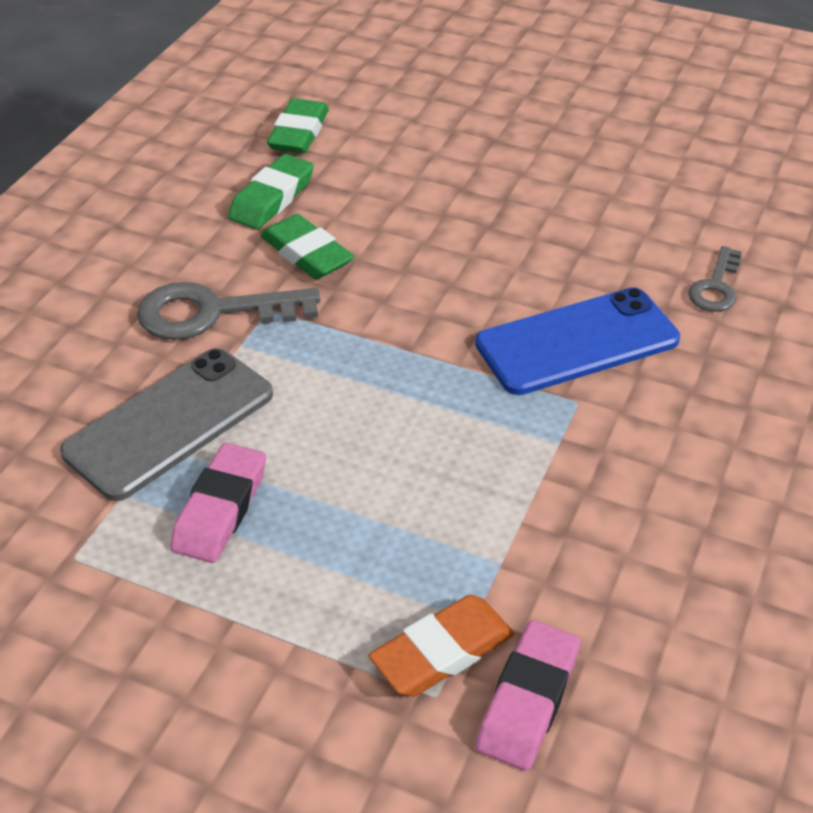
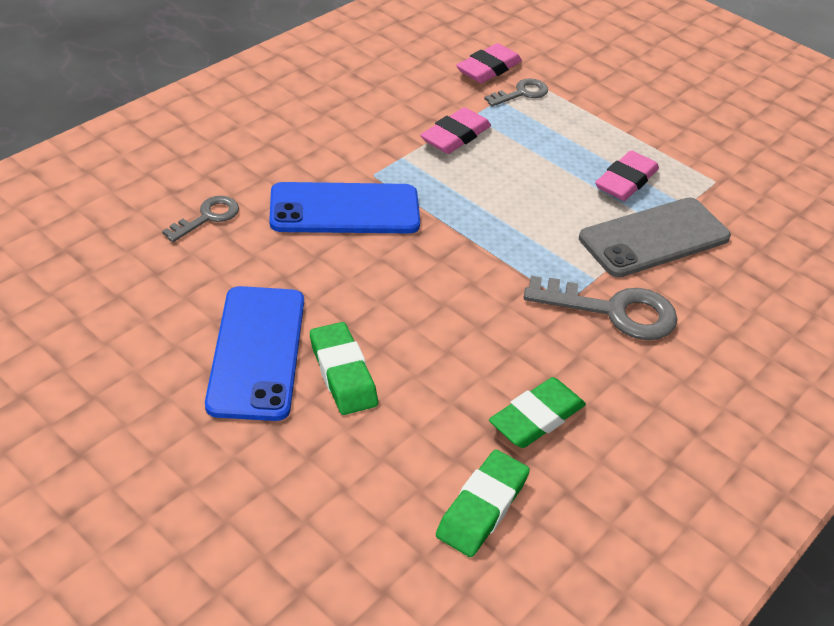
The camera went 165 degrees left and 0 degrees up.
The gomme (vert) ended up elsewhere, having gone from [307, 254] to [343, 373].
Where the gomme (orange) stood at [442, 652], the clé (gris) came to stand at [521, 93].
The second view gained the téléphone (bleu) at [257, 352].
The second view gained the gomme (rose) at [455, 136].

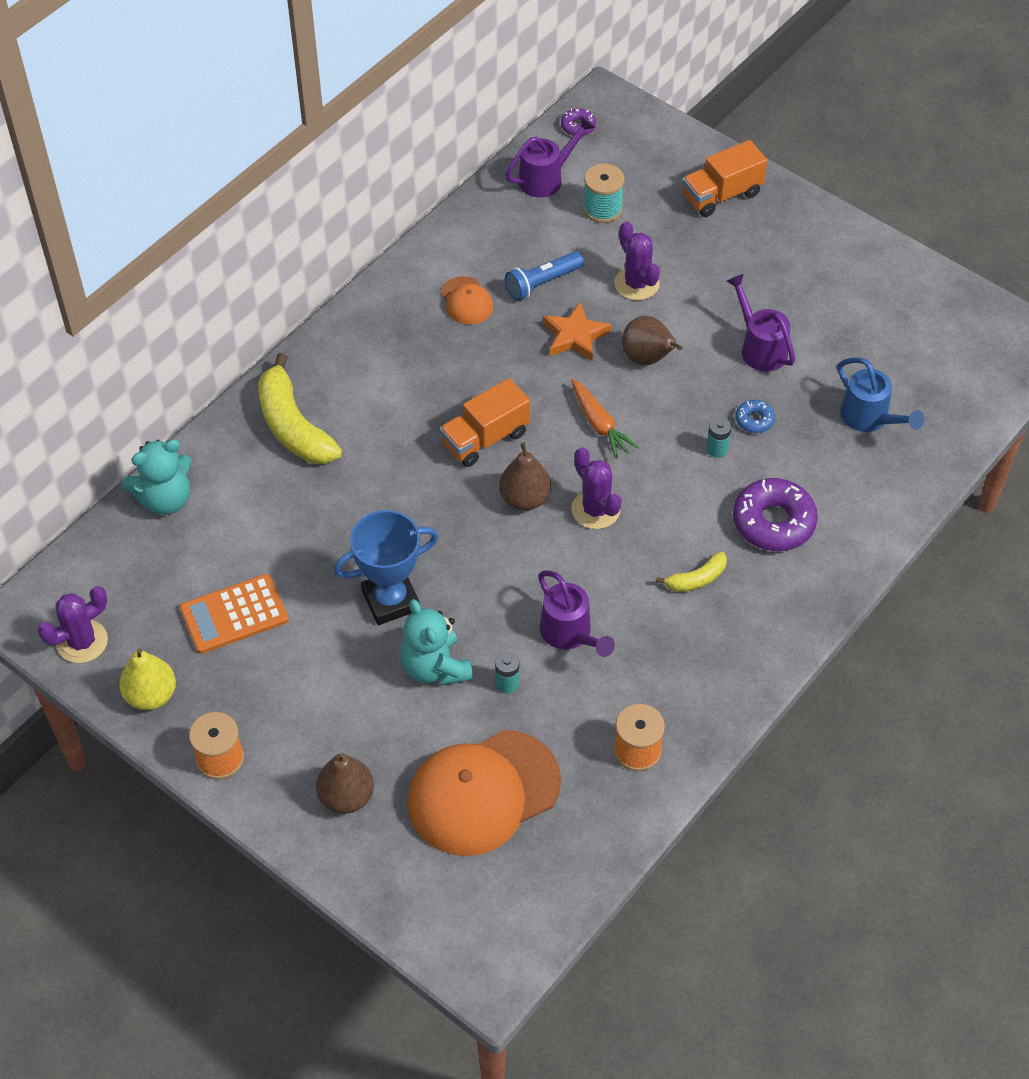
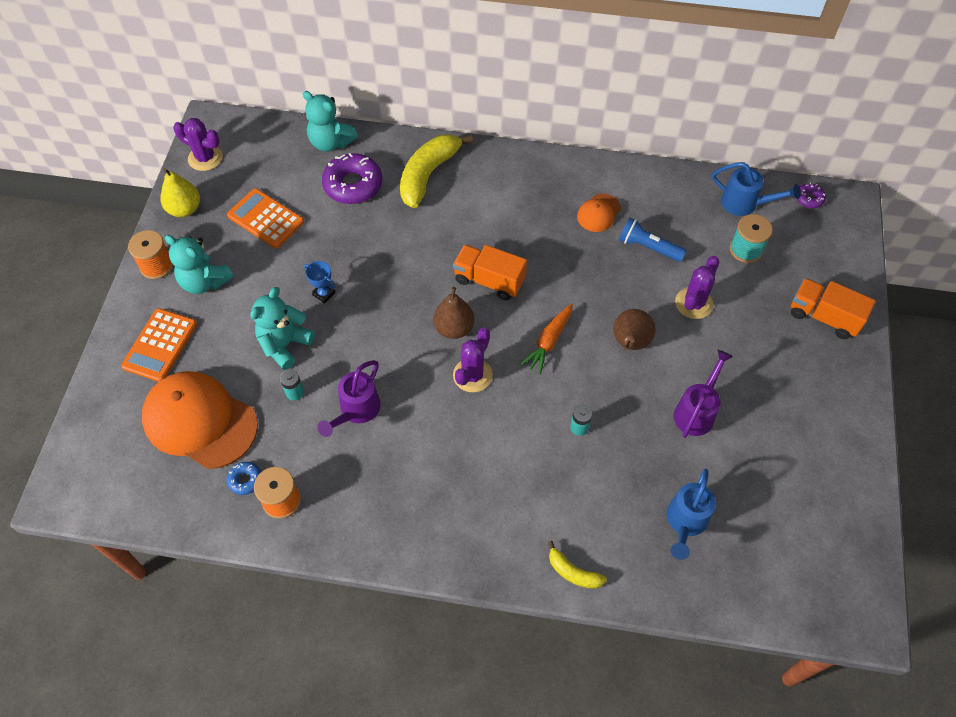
The camera went 60 degrees right and 5 degrees up.
Where the poire (marron) stood at [346, 797], the calculatrice (orange) came to stand at [160, 345].
The size of the trophée (bleu) at [390, 600] changed by a factor of 0.49.
What was the arrosoir (violet) at [546, 178] turned into the arrosoir (bleu) at [744, 204].
The second view lost the étoile (orange) at [575, 336].
The banane (jaune) ended up elsewhere, having gone from [696, 579] to [573, 572].
The beignet (violet) ended up elsewhere, having gone from [773, 522] to [353, 185].
The beignet (bleu) ended up elsewhere, having gone from [754, 420] to [245, 480].
The second view gained the ours en peluche (turquoise) at [204, 282].

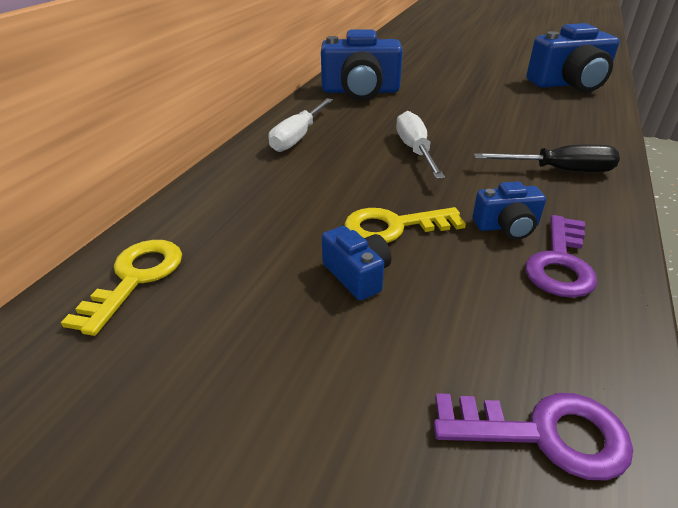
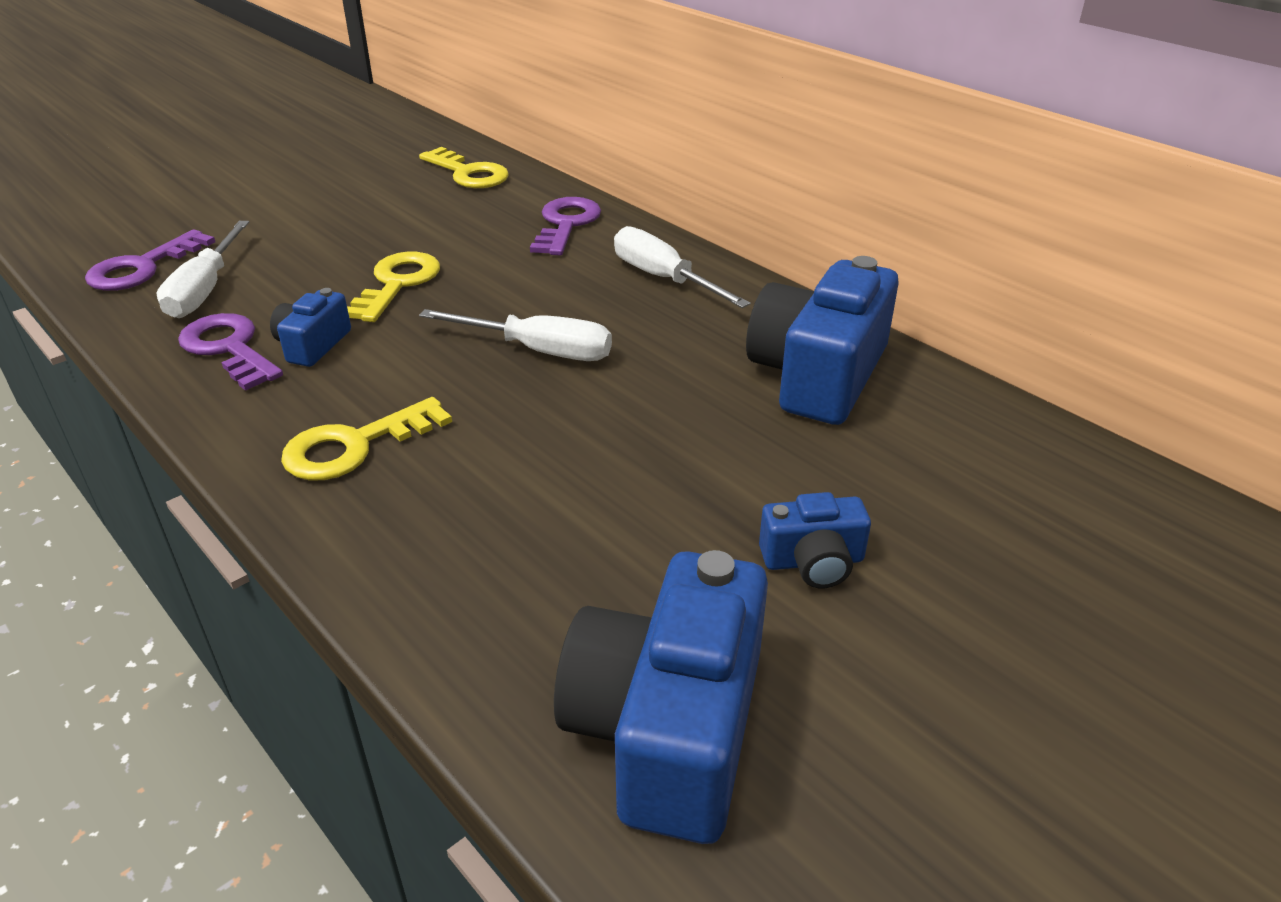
The camera went 115 degrees right and 0 degrees up.
The appareil photo (bleu) ended up elsewhere, having gone from [357, 275] to [813, 561].
Where the tournevis (noir) stood at [559, 171], the clé (jaune) came to stand at [354, 446].
The second view gained the tournevis (blanc) at [205, 290].
The second view gained the clé (violet) at [566, 224].

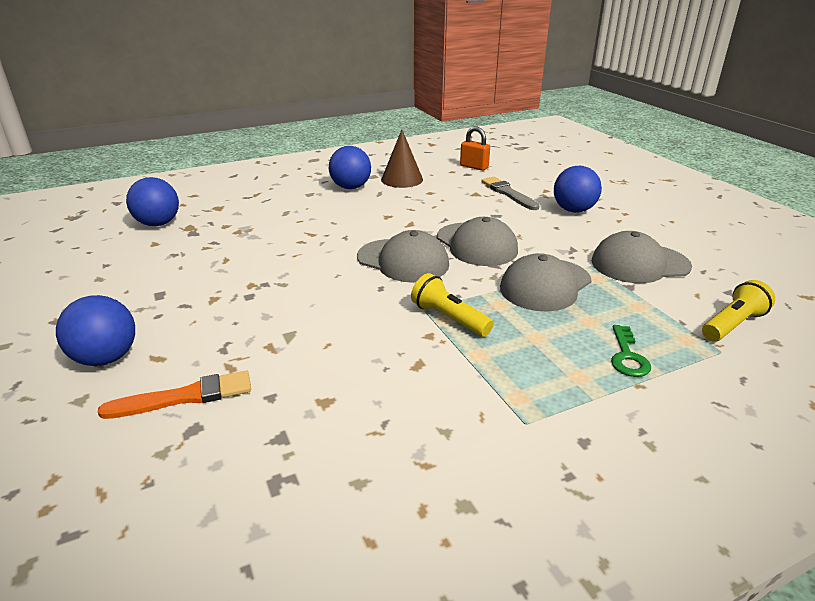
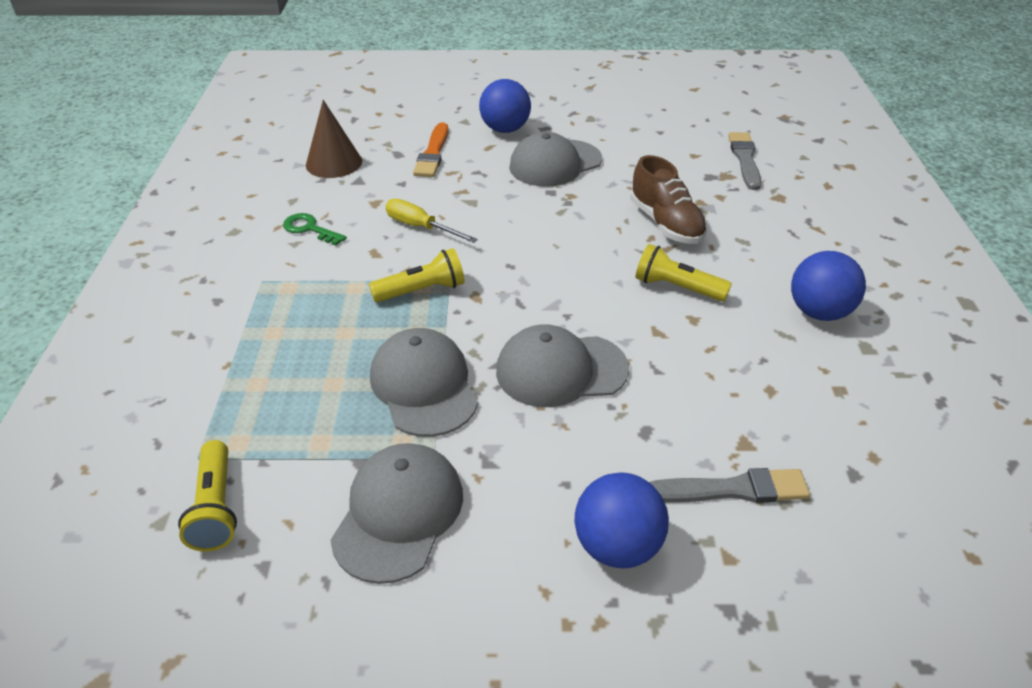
The camera went 115 degrees right and 10 degrees up.
Where the balle (bleu) stood at [158, 224], the pinceau (gris) came to stand at [745, 159].
The casquette (gris) ended up elsewhere, having gone from [403, 261] to [555, 163].
The cône (marron) ended up elsewhere, having gone from [402, 179] to [334, 163].
The second view lost the cadenas (orange) at [474, 167].
The clé (vert) ended up elsewhere, having gone from [627, 356] to [310, 229].
The second view gained the tournevis (jaune) at [421, 227].
The second view gained the chaussure (marron) at [666, 223].
The second view gained the lampe de poche (jaune) at [676, 287].

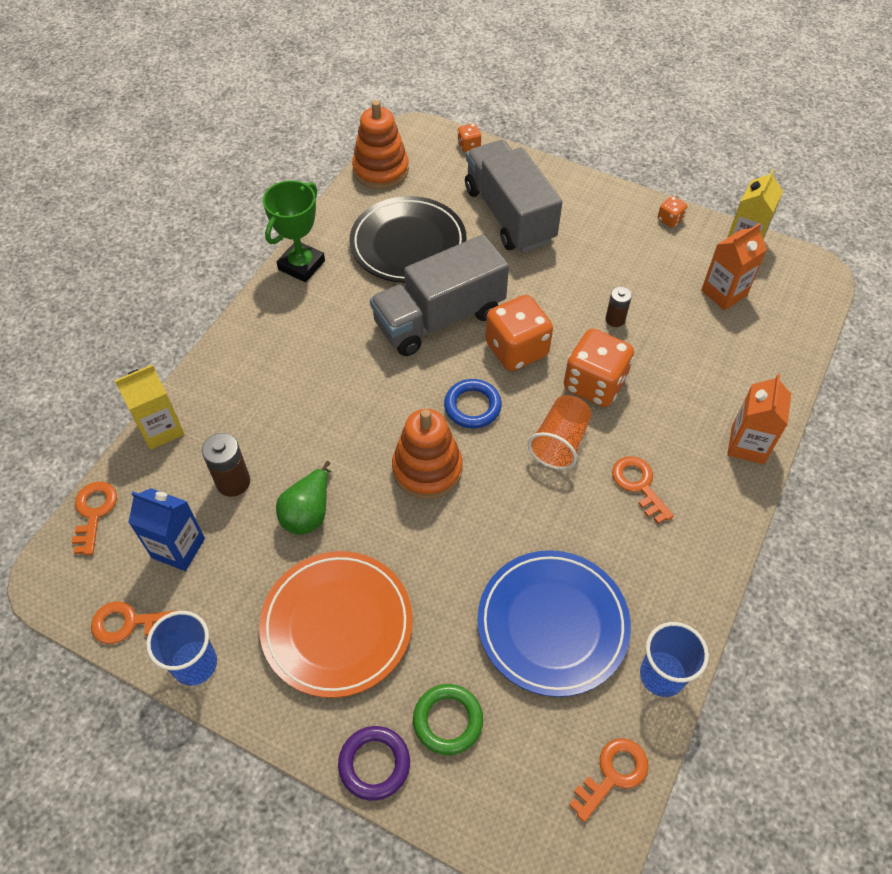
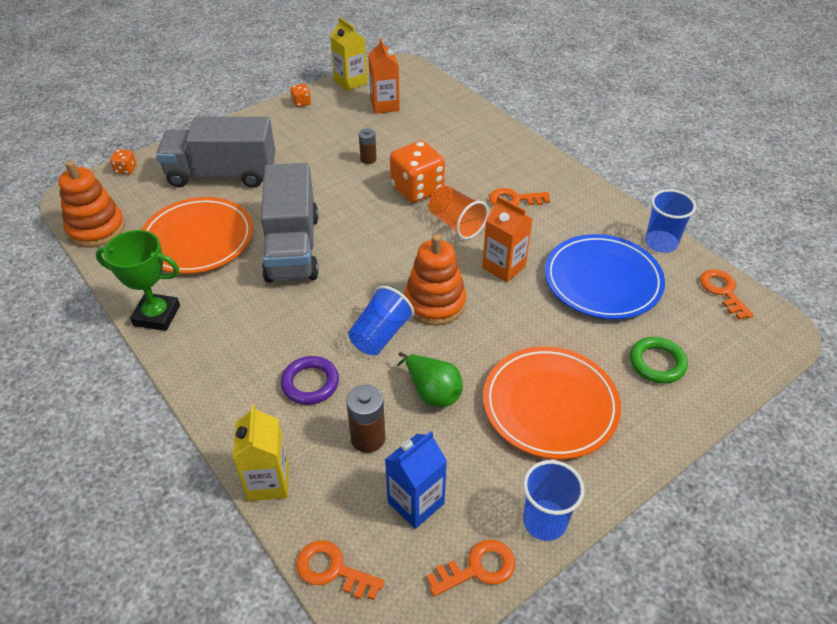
The camera went 65 degrees left and 10 degrees down.
The clé (orange) at [128, 623] ended up facing another way, 135 degrees counterclockwise from before.
The trophée (vert) at [301, 265] ended up facing another way, 45 degrees counterclockwise from before.
The anneau (violet) ended up elsewhere, having gone from [374, 764] to [310, 383].
What was the assiette (noir) at [408, 244] turned into the assiette (orange) at [198, 239].
The second view lost the anneau (bleu) at [472, 406].
The second view lost the dé (orange) at [516, 349].
The brique de lait (orange) ended up elsewhere, having gone from [747, 445] to [503, 267].
The second view gained the gobelet (bleu) at [380, 335].

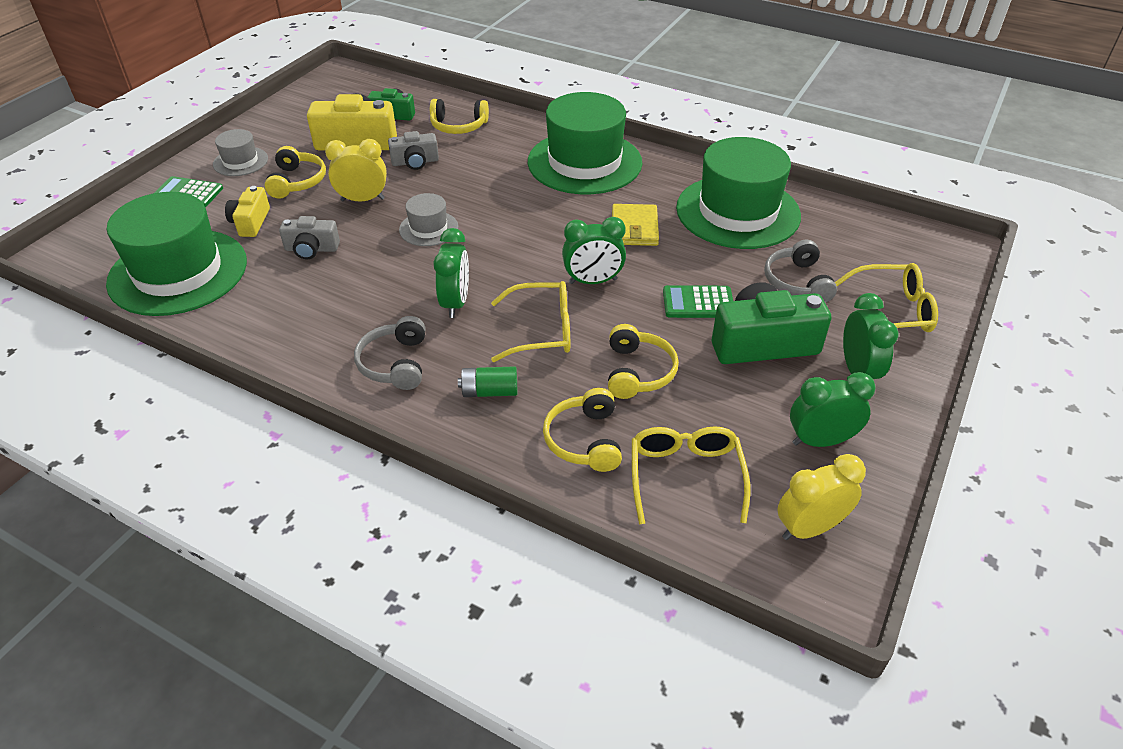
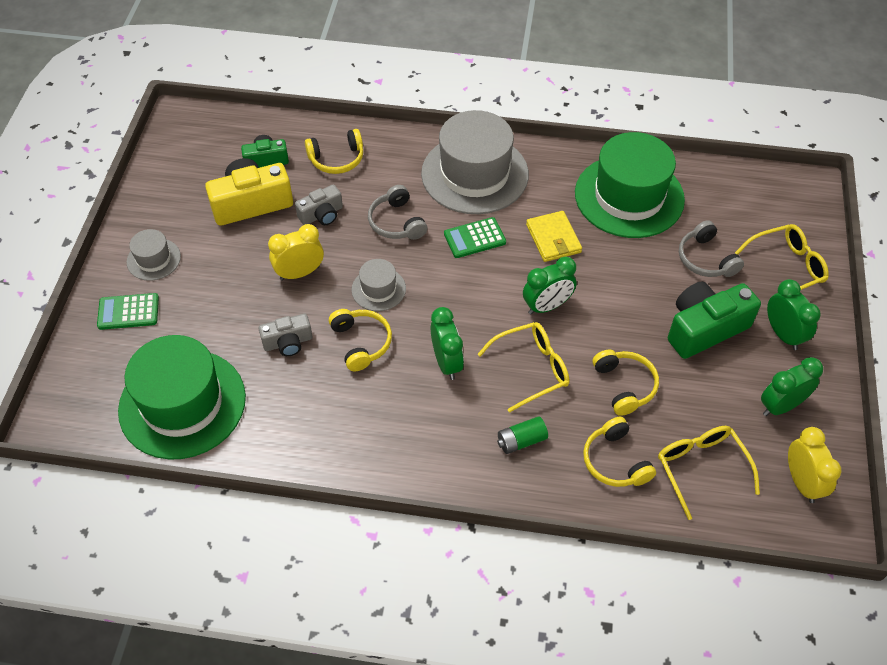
The camera went 20 degrees left and 10 degrees up.
The second view lost the appareil photo (jaune) at [251, 222].
The casque audio (jaune) ended up elsewhere, having gone from [297, 182] to [361, 343].
The casque audio (gris) ended up elsewhere, having gone from [395, 363] to [396, 222].
What was the chapeau (vert) at [584, 162] turned into the chapeau (gris) at [475, 174].
The calculatrice (vert) ended up elsewhere, having gone from [698, 303] to [474, 238].
The réveil (jaune) at [809, 528] ended up facing another way, 120 degrees clockwise from before.

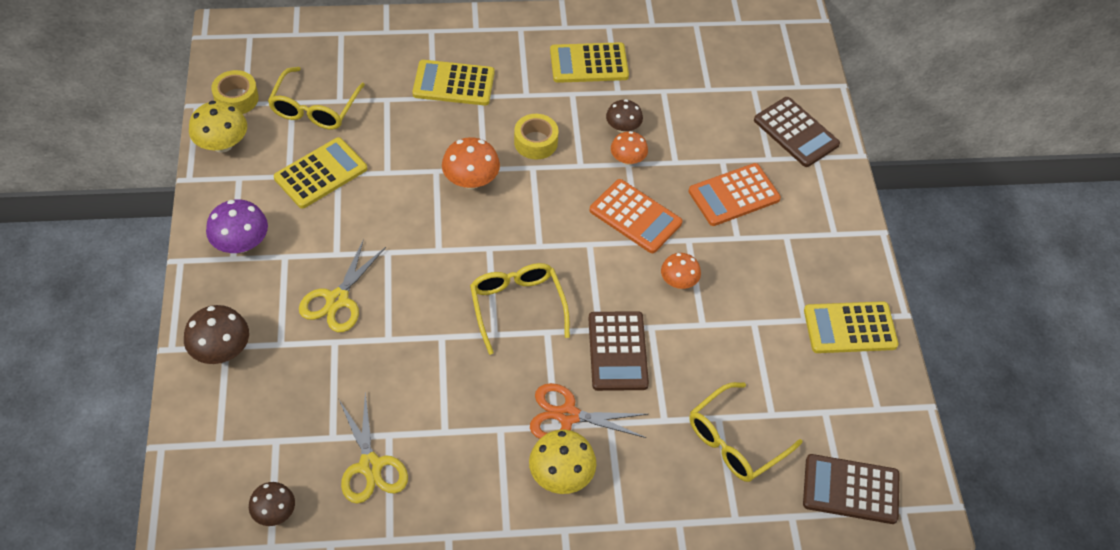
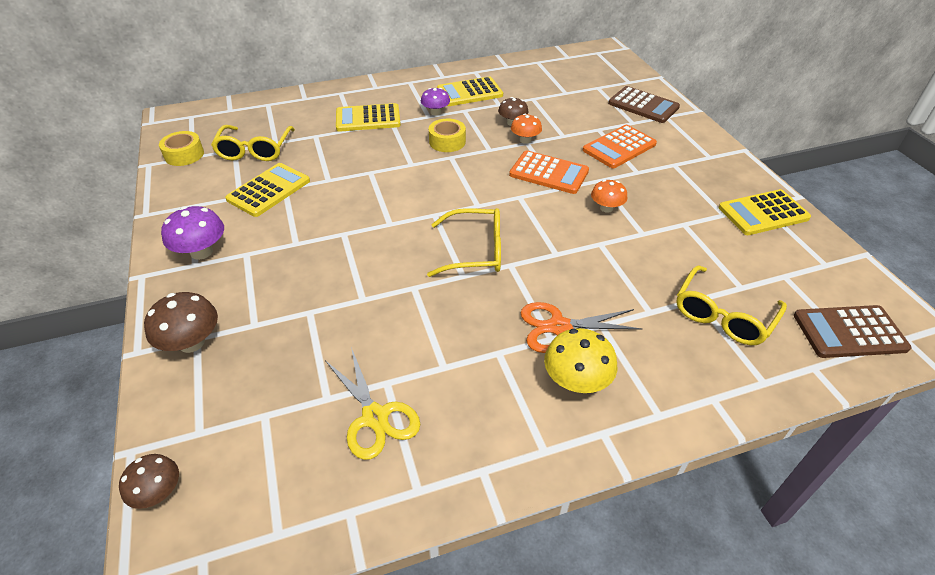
The camera went 10 degrees left and 10 degrees down.
The second view lost the champignon (jaune) at [222, 144].
The champignon (marron) ended up elsewhere, having gone from [274, 512] to [158, 492].
The second view lost the ciseaux (jaune) at [337, 300].
The second view lost the champignon (orange) at [471, 180].
The lunettes (jaune) at [517, 306] ended up facing another way, 120 degrees clockwise from before.
The second view lost the calculatrice (marron) at [617, 351].
The second view gained the champignon (violet) at [435, 112].

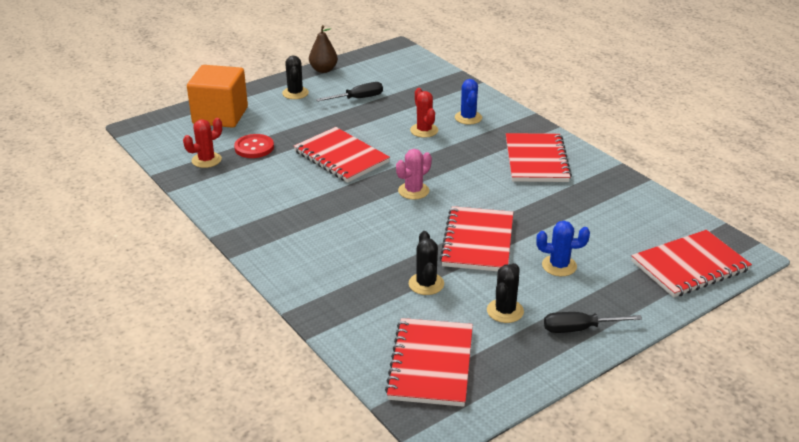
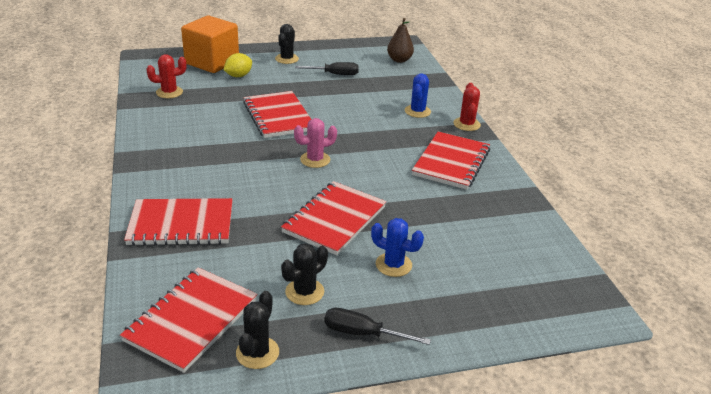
The camera went 20 degrees right and 0 degrees up.
The second view lost the bouton (rouge) at [254, 148].
The poire (marron) ended up elsewhere, having gone from [323, 70] to [399, 60].
The cactus (noir) ended up elsewhere, having gone from [426, 284] to [257, 353].
The cactus (rouge) ended up elsewhere, having gone from [424, 130] to [466, 124].
The carnet (rouge) ended up elsewhere, having gone from [690, 266] to [181, 224].
The second view gained the citron (jaune) at [238, 76].

